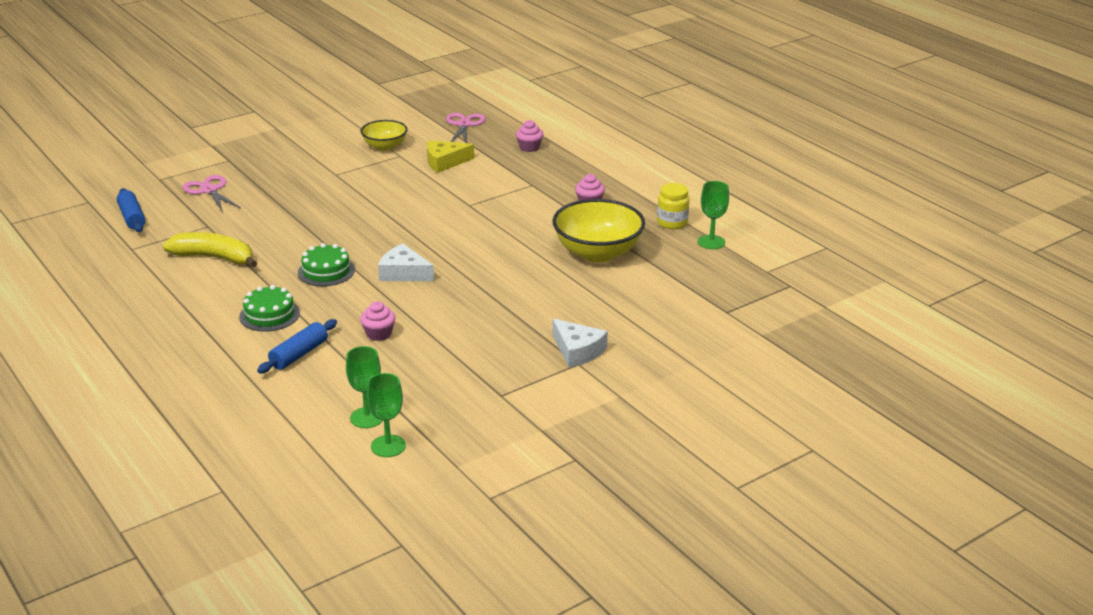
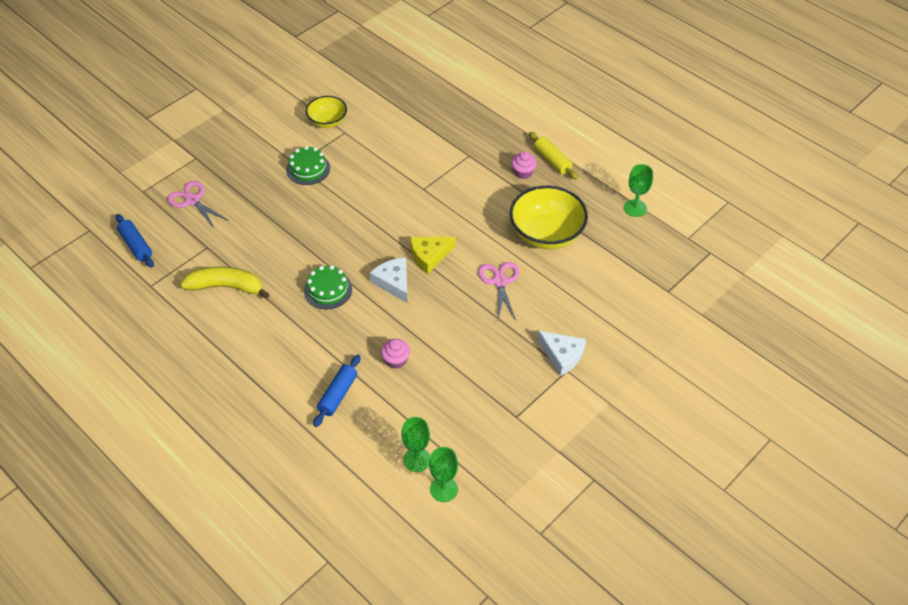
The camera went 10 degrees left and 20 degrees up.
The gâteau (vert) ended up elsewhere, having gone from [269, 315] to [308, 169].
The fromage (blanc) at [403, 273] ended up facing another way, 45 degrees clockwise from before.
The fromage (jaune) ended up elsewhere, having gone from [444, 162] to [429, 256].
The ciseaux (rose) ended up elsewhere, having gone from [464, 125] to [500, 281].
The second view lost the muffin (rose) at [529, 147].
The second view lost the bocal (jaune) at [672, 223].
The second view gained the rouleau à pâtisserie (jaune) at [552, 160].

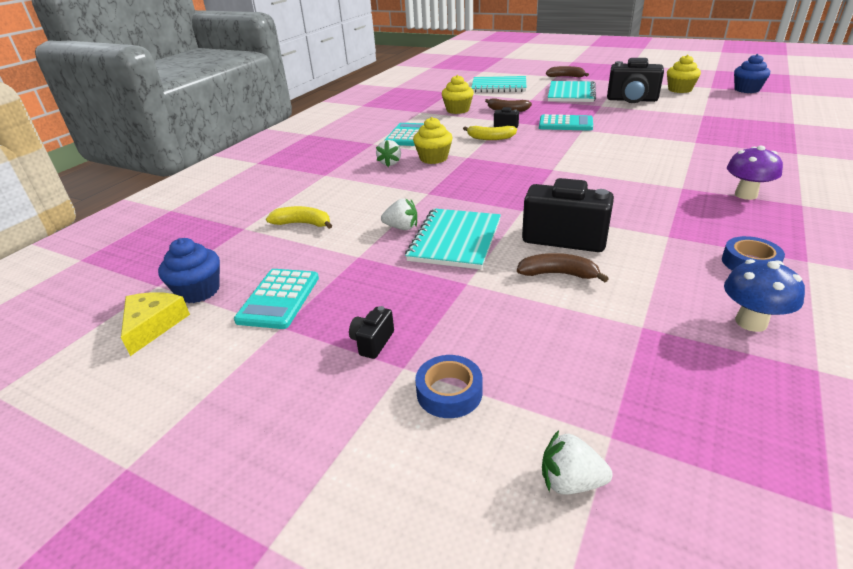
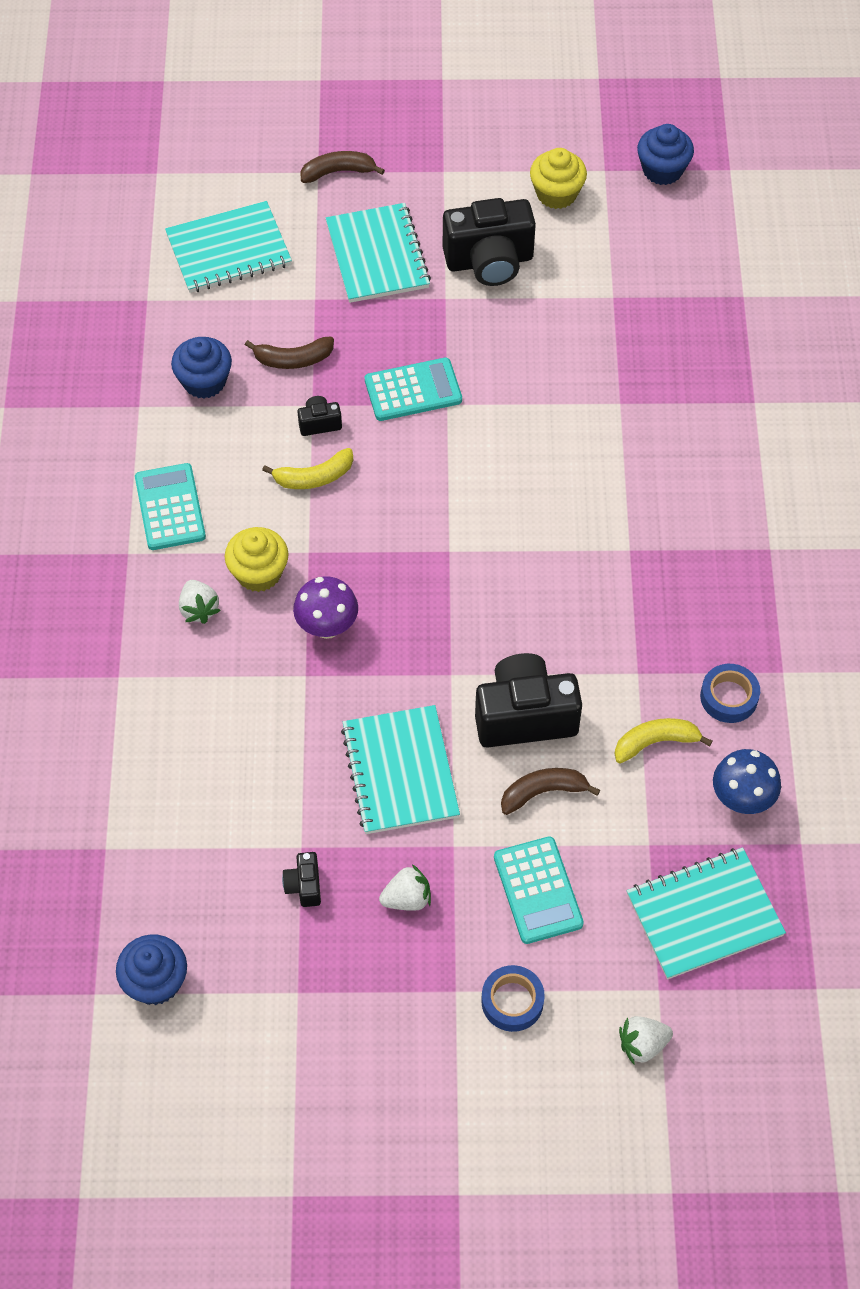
The camera went 30 degrees left and 25 degrees up.
The second view lost the fromage (jaune) at [153, 325].
The calculatrice (turquoise) ended up elsewhere, having gone from [279, 299] to [538, 890].
The banane (jaune) ended up elsewhere, having gone from [303, 224] to [655, 742].
The appareil photo (noir) ended up elsewhere, having gone from [372, 342] to [304, 886].
The fraise (blanc) ended up elsewhere, having gone from [401, 227] to [407, 898].
What was the muffin (jaune) at [457, 110] turned into the muffin (bleu) at [204, 381].
The champignon (violet) ended up elsewhere, having gone from [745, 195] to [327, 626].
The second view gained the carnet (turquoise) at [704, 915].

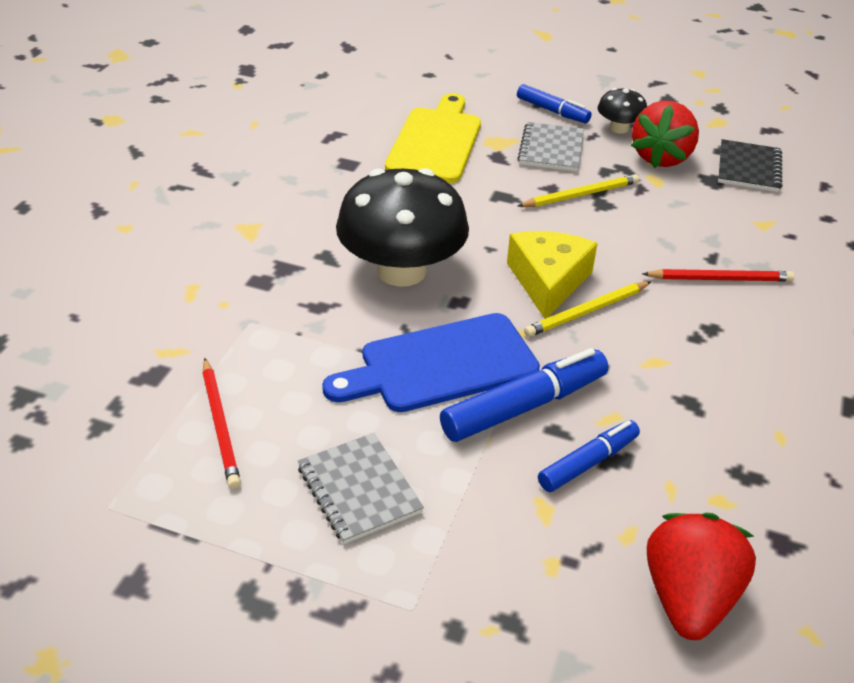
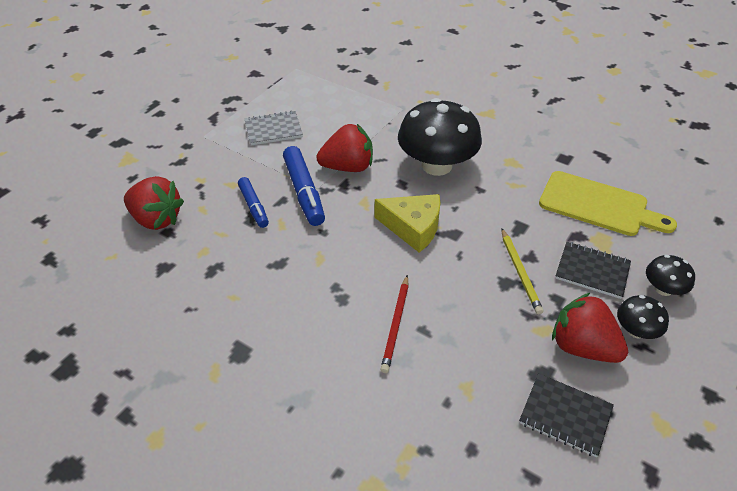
The camera went 105 degrees right and 5 degrees up.
The second view lost the crayon (rouge) at [220, 425].
Where the planche à découper (bleu) stood at [440, 365], the fraise (rouge) came to stand at [348, 167].
Where the feutre (bleu) stood at [552, 111], the champignon (noir) came to stand at [663, 289].
What was the carnet (gris) at [551, 149] turned into the carnet (noir) at [592, 271].
The second view lost the crayon (jaune) at [587, 312].

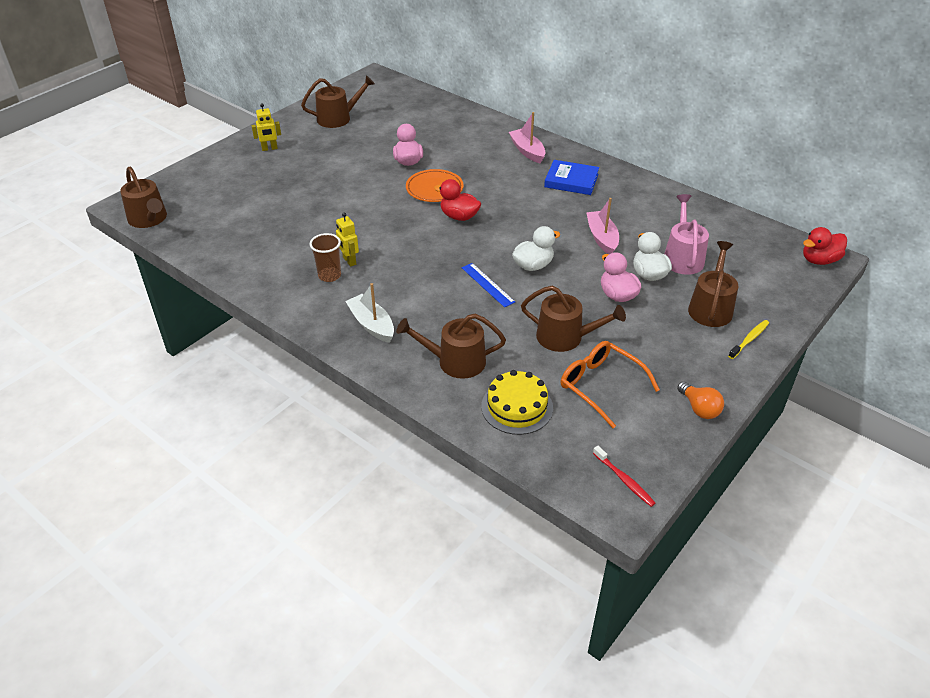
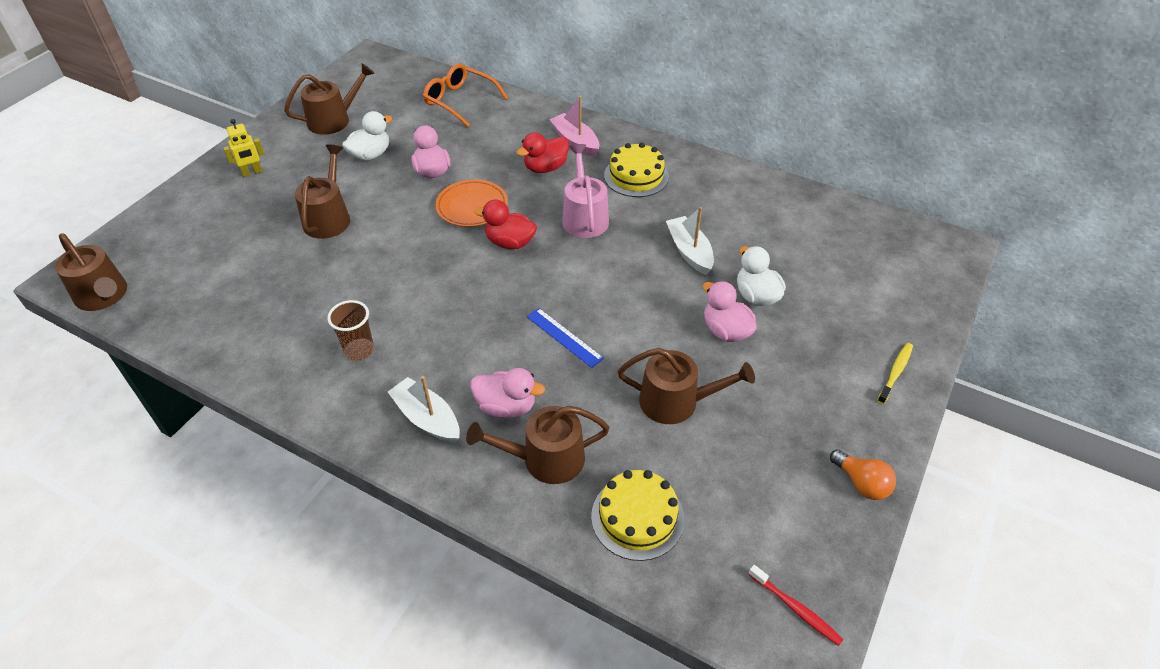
The camera went 10 degrees left and 5 degrees up.
The second view lost the robot (jaune) at [349, 261].
The canard (blanc) ended up elsewhere, having gone from [533, 265] to [370, 155].
Where the livre (bleu) stood at [571, 180], the gâteau (jaune) came to stand at [636, 176].
The lunettes (orange) ended up elsewhere, having gone from [600, 385] to [459, 101].
What was the bateau (rose) at [602, 238] turned into the bateau (blanc) at [689, 251].
The arrosoir (rose) ended up elsewhere, having gone from [682, 257] to [584, 217].
The arrosoir (marron) ended up elsewhere, having gone from [710, 308] to [328, 218].
The canard (rouge) ended up elsewhere, having gone from [819, 260] to [545, 168].
The second view gained the canard (rose) at [506, 406].

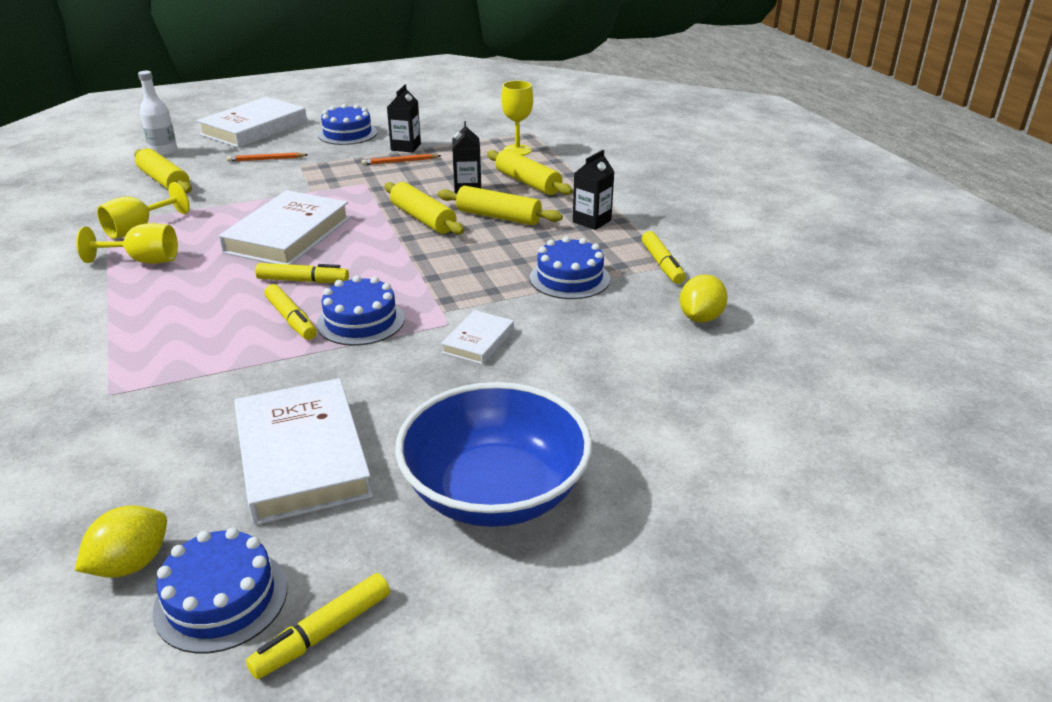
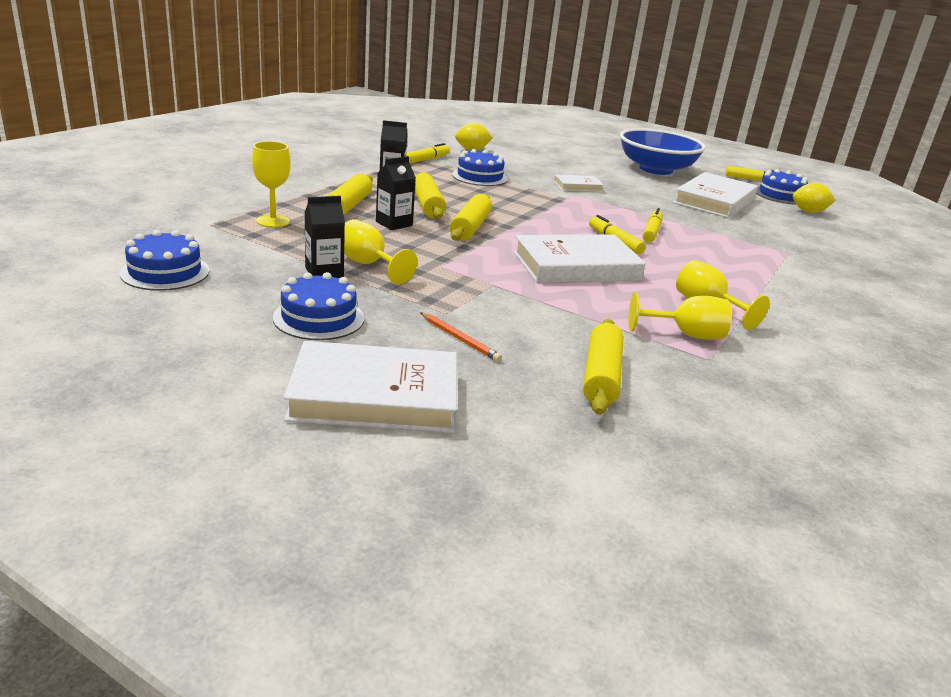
The camera went 130 degrees left and 5 degrees down.
The second view lost the bouteille (blanc) at [163, 152].
The gâteau (bleu) ended up elsewhere, having gone from [361, 321] to [165, 272].
Where the crayon (orange) stood at [400, 162], the verre à pied (jaune) came to stand at [368, 265].

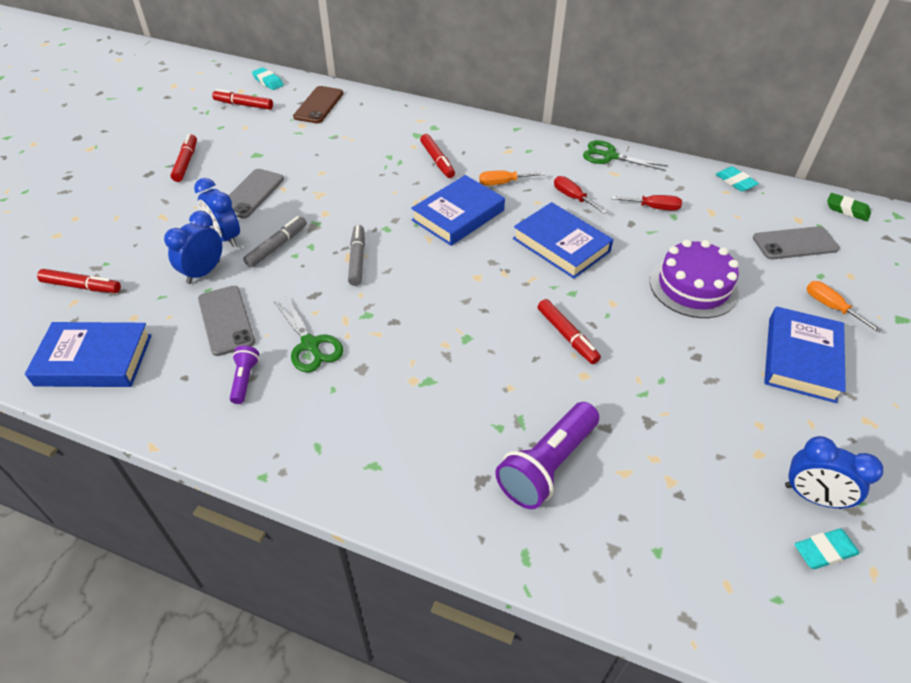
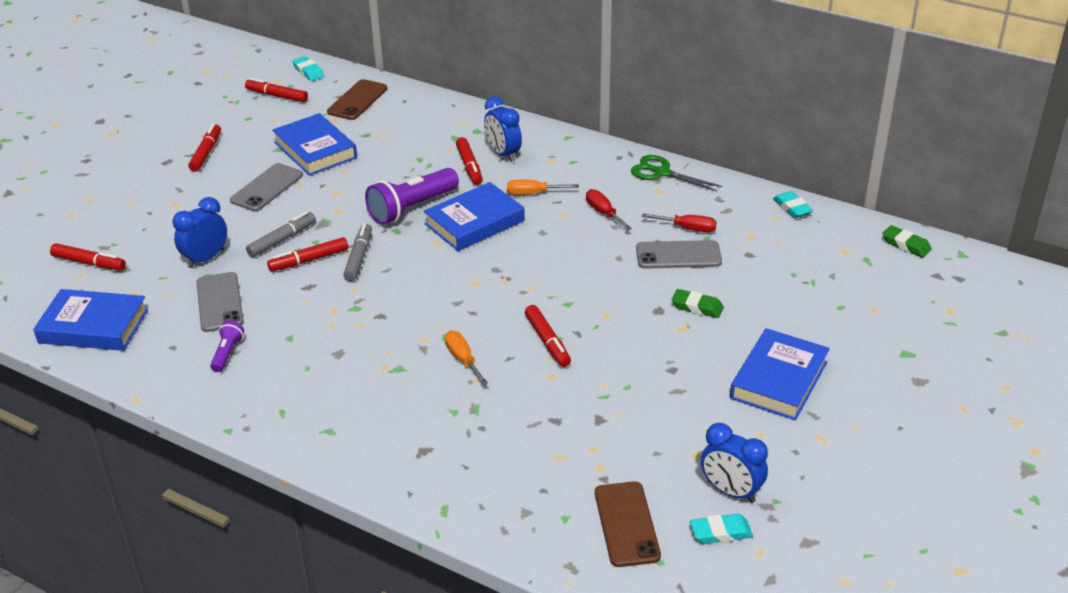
The camera went 10 degrees right and 10 degrees down.
The réveil (bleu) ended up elsewhere, having gone from [225, 237] to [503, 154].
The second view lost the ciseaux (vert) at [310, 345].
The lampe de poche (violet) ended up elsewhere, having gone from [547, 465] to [412, 208].
The livre (bleu) ended up elsewhere, having gone from [561, 245] to [315, 150].
Where the gâteau (violet) stood at [693, 286], the gomme (vert) came to stand at [697, 307].
The téléphone (gris) ended up elsewhere, having gone from [795, 243] to [678, 255].
The tournevis (orange) ended up elsewhere, having gone from [830, 307] to [463, 359].
The second view gained the feutre (rouge) at [309, 260].
The second view gained the téléphone (marron) at [626, 524].

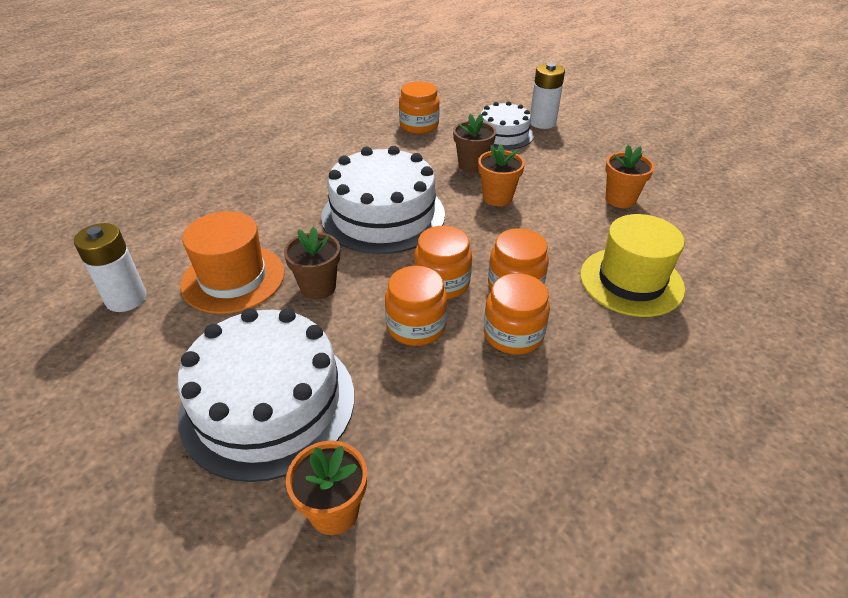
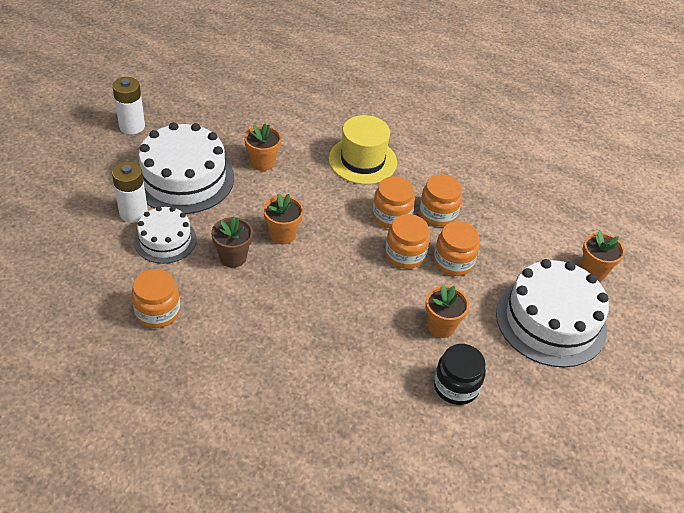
The camera went 110 degrees left and 5 degrees up.
The pile (blanc) ended up elsewhere, having gone from [126, 299] to [132, 126].
Where the chapeau (orange) stood at [233, 278], the bocal (noir) came to stand at [456, 386].
What was the pot de fleurs (marron) at [318, 287] turned into the pot de fleurs (orange) at [441, 326].
The gâteau (blanc) ended up elsewhere, having gone from [383, 215] to [184, 178].

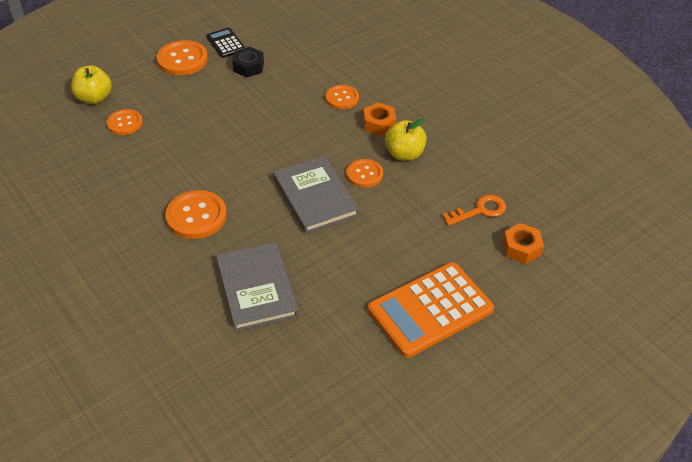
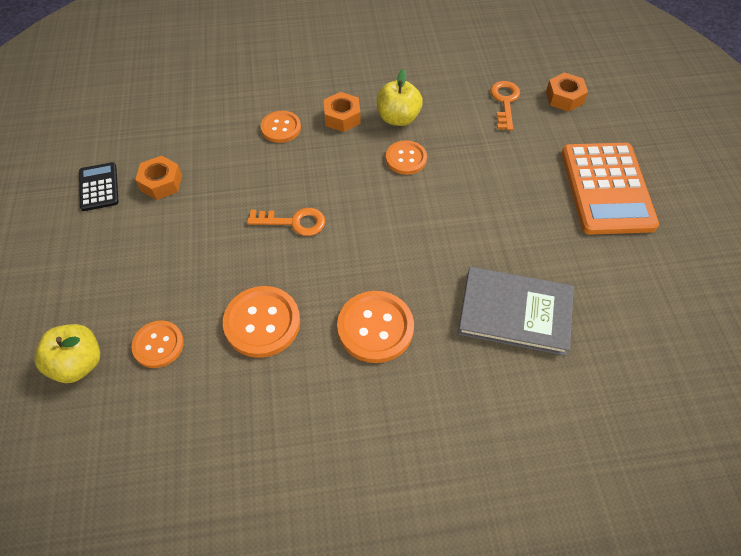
The camera went 60 degrees left and 10 degrees up.
The bouton (orange) ended up elsewhere, having gone from [182, 60] to [262, 323].
The calculatrice (noir) at [225, 43] ended up facing another way, 75 degrees clockwise from before.
What was the écrou (noir) at [248, 67] turned into the écrou (orange) at [161, 183].
The second view lost the livre (gris) at [315, 197].
The second view gained the clé (orange) at [294, 222].

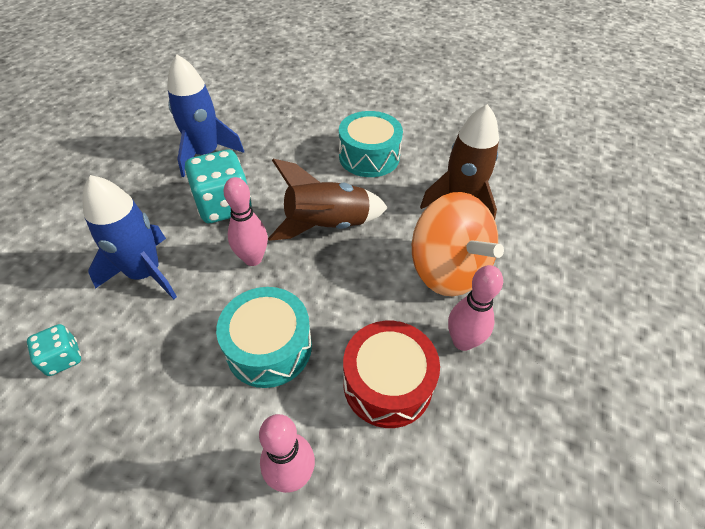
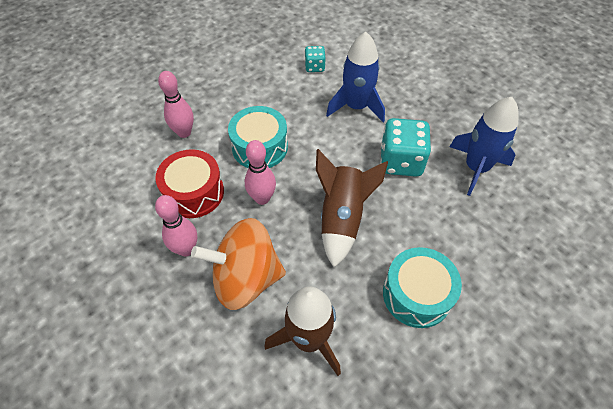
The camera went 120 degrees right and 5 degrees up.
The quille (rose) ended up elsewhere, having gone from [253, 259] to [262, 198].

